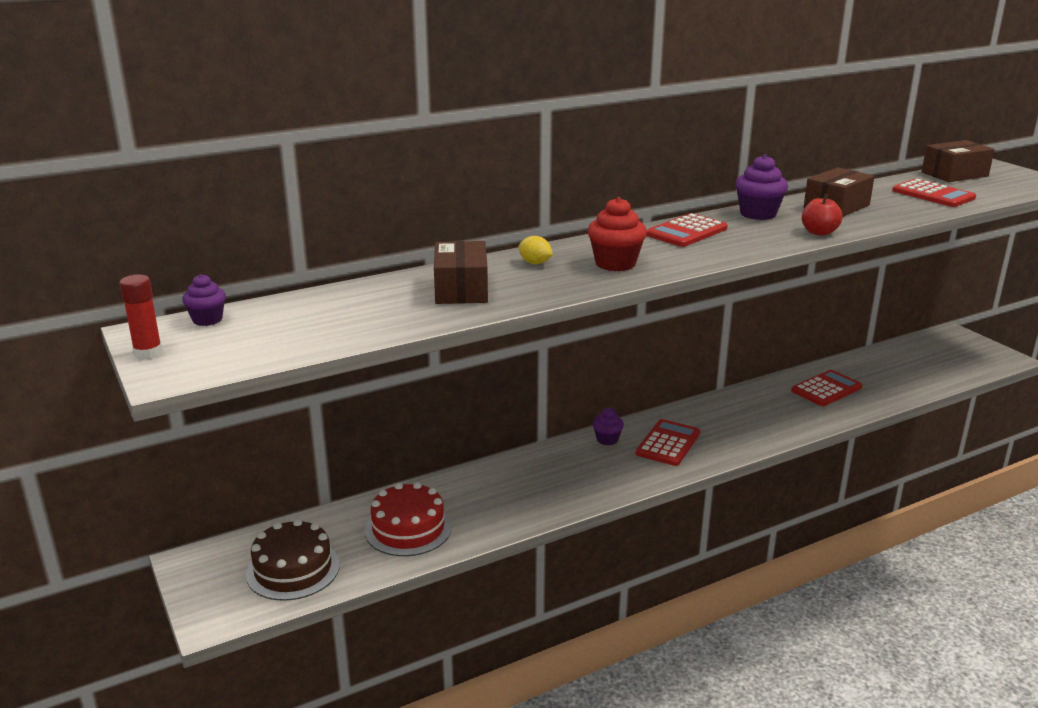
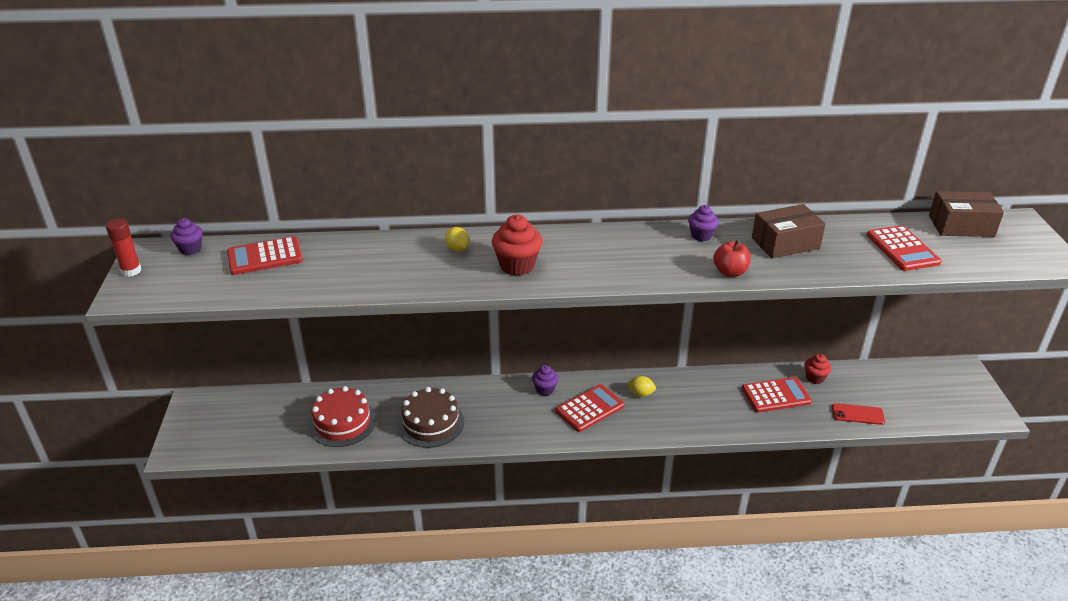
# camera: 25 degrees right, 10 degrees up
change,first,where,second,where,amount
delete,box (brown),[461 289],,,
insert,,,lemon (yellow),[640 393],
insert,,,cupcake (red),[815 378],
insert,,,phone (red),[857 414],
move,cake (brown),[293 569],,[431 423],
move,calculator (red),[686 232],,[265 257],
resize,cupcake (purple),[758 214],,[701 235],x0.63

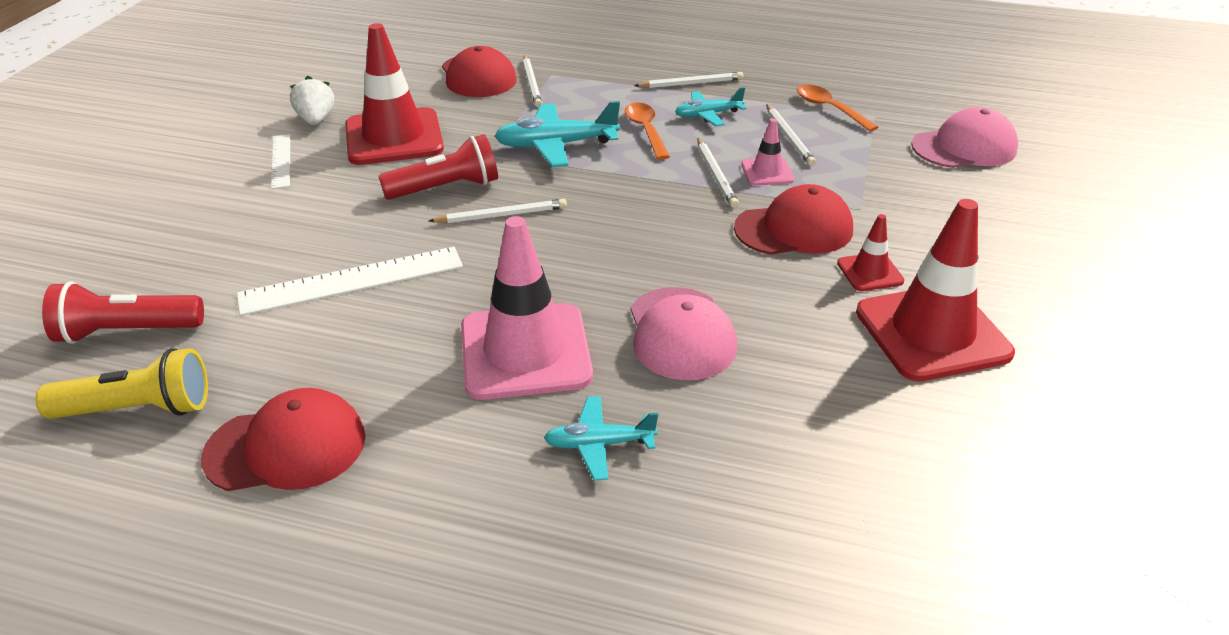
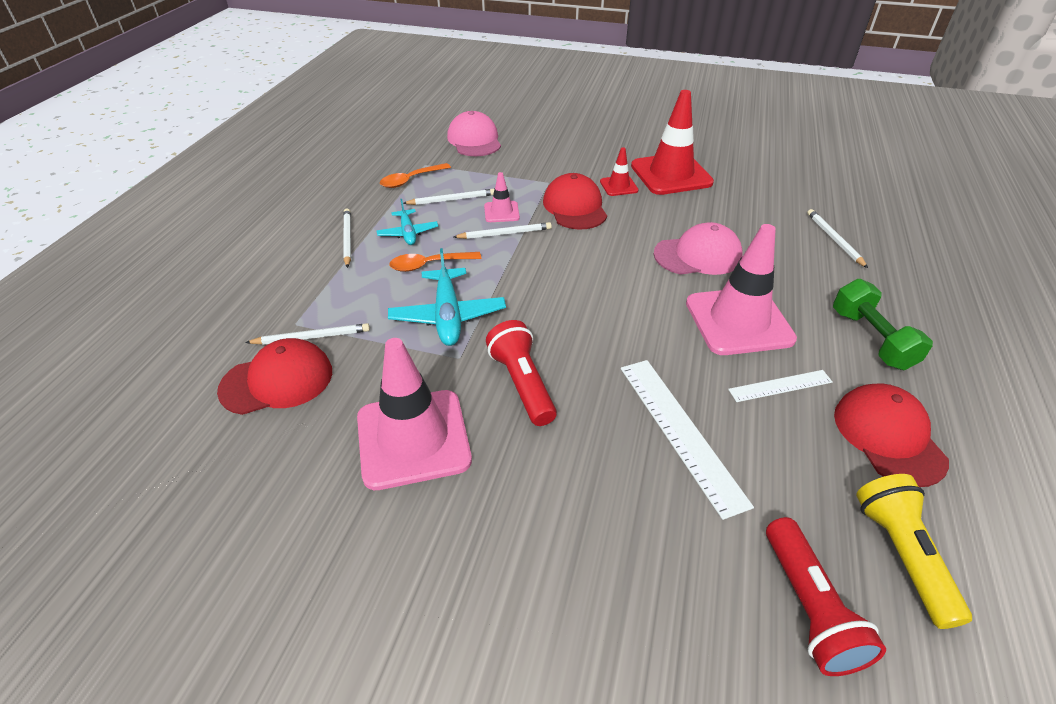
# camera: 90 degrees left, 5 degrees up
change,first,where,second,where,amount
delete,strawberry (white),[316 120],,,
delete,plane (turquoise),[599 444],,,
insert,,,dumbbell (green),[871 339],
move,ruler (white),[281 161],,[780 386],
move,pencil (white),[501 215],,[834 239],
recolor,traffic cone (red),[394 137],traffic cone (pink),[413 438],

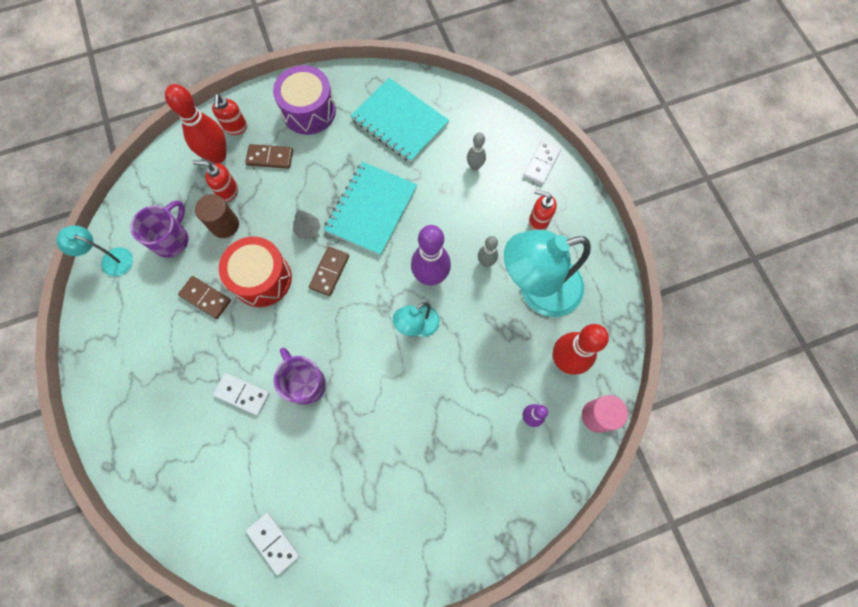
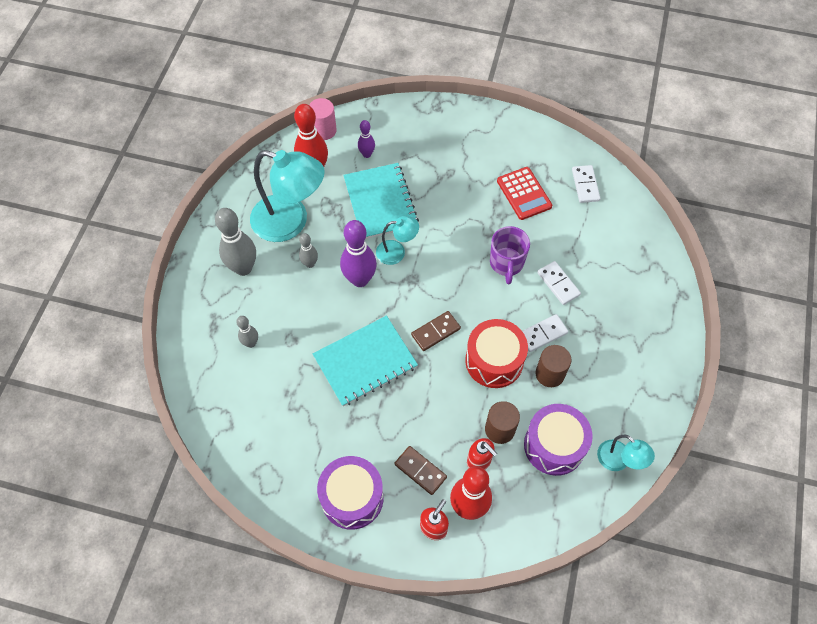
# camera: 145 degrees left, 10 degrees down
change,first,where,second,where,amount
delete,tree (grey),[308 229],,,
insert,,,calculator (red),[524 194],
move,notebook (turquoise),[399 122],,[380 202],
move,domino (white),[541 163],,[542 334],
replace,mug (purple),[172 239],drum (purple),[554 445],
replace,domino (brown),[205 298],cylinder (brown),[550 374],
replace,soap dispenser (red),[538 221],bowling pin (grey),[243 268],

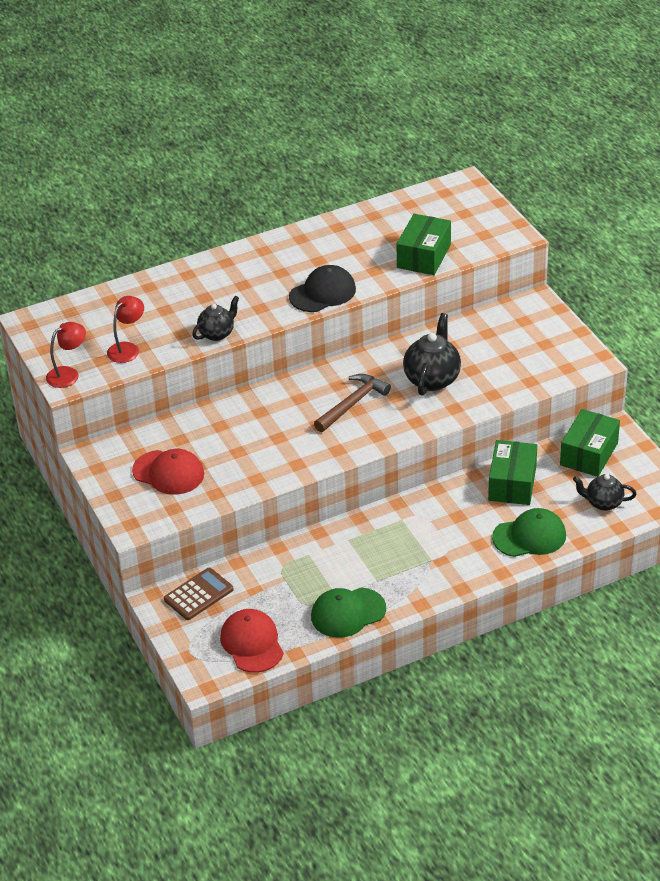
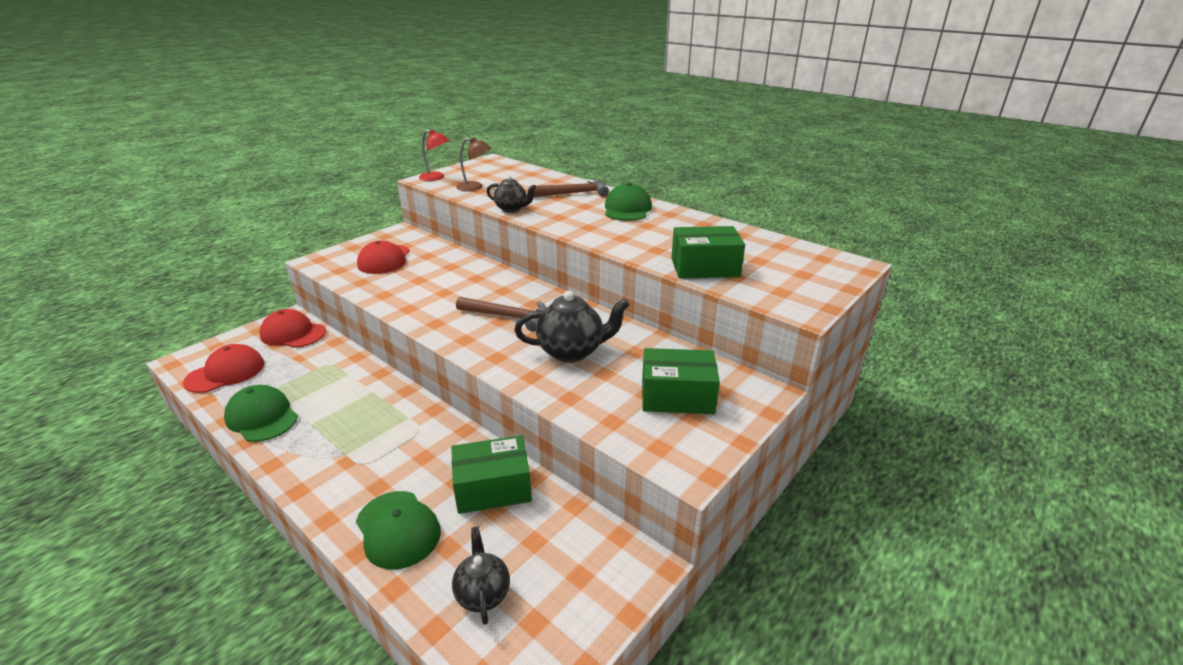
# camera: 65 degrees right, 10 degrees down
change,first,where,second,where,amount
delete,cap (black),[322 293],,,
insert,,,hammer (brown),[573 193],
insert,,,cap (green),[627 209],
move,box (green),[589 454],,[677 396],
replace,calculator (brown),[198 594],cap (red),[293 333],
recolor,lamp (red),[127 348],lamp (brown),[475 187],

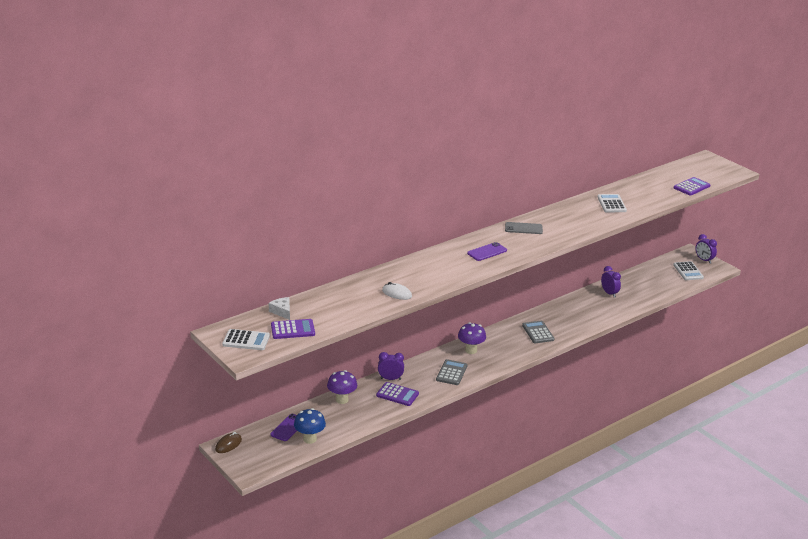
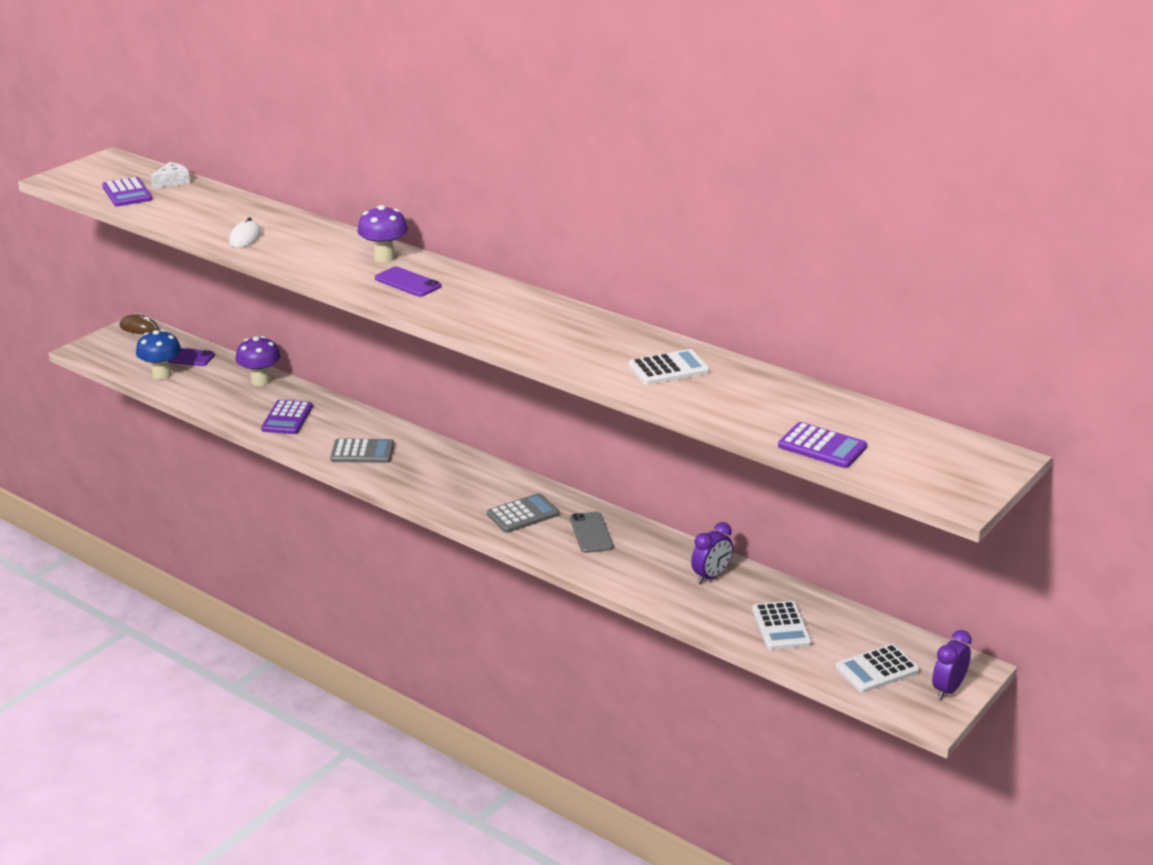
# camera: 75 degrees right, 0 degrees up
change,first,where,second,where,amount
delete,clock (purple),[390 379],,,
move,calculator (white),[246 340],,[781 626],
move,mushroom (purple),[471 350],,[384 258],
move,phone (grey),[523 228],,[591 533],

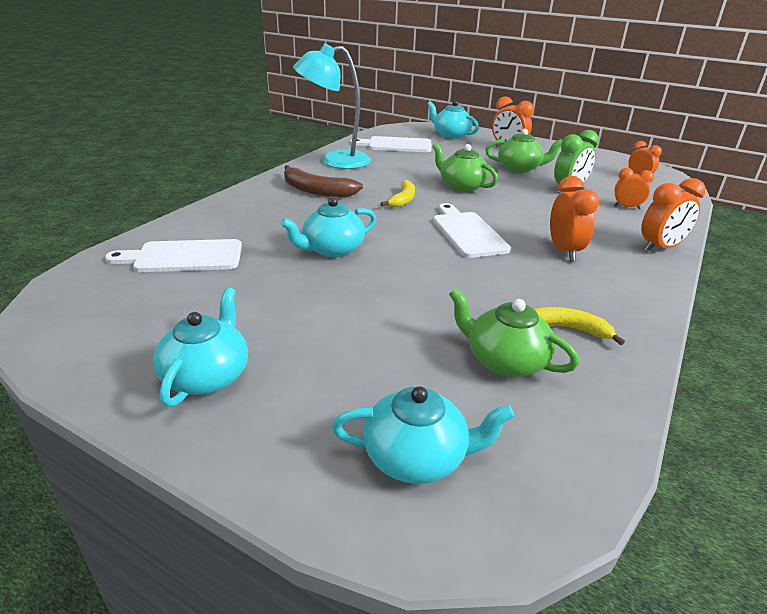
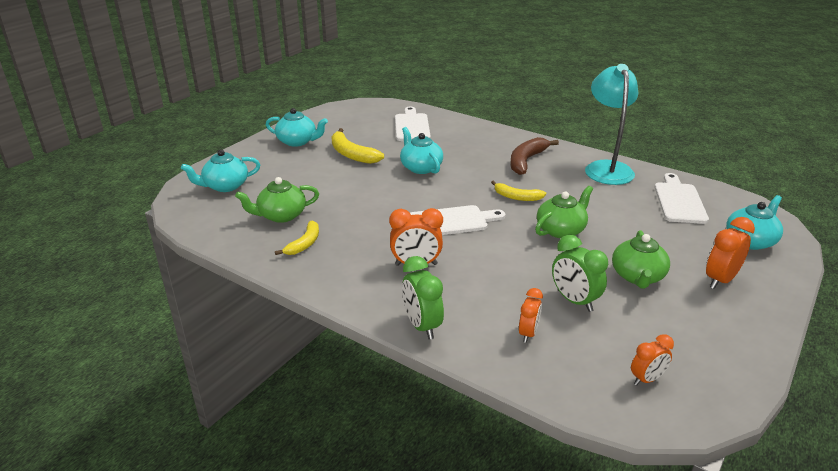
# camera: 95 degrees right, 0 degrees up
change,first,where,second,where,amount
insert,,,banana (yellow),[352 154],
recolor,clock (orange),[660 248],clock (green),[422 326],
rotate,teapot (turquoise),[417 457],,[225 186],60 degrees clockwise
rotate,teapot (green),[504 360],,[281 215],150 degrees counterclockwise

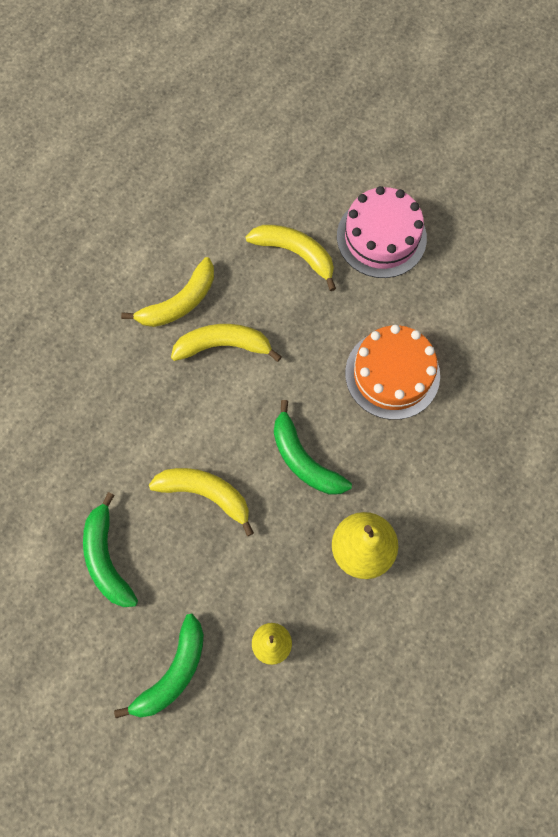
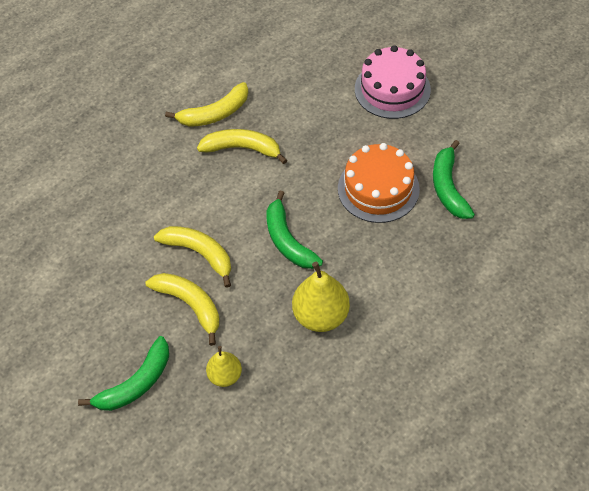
# camera: 15 degrees right, 15 degrees down
change,first,where,second,where,amount
move,banana (green),[107 558],,[448 187],
move,banana (yellow),[295 253],,[190 304],

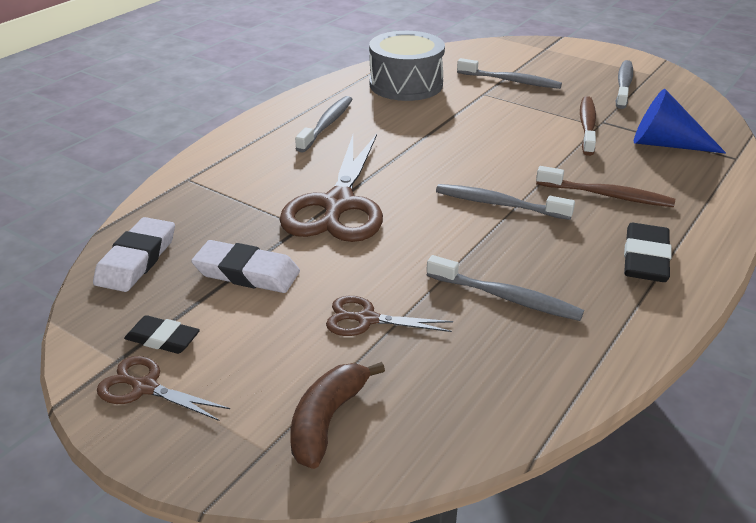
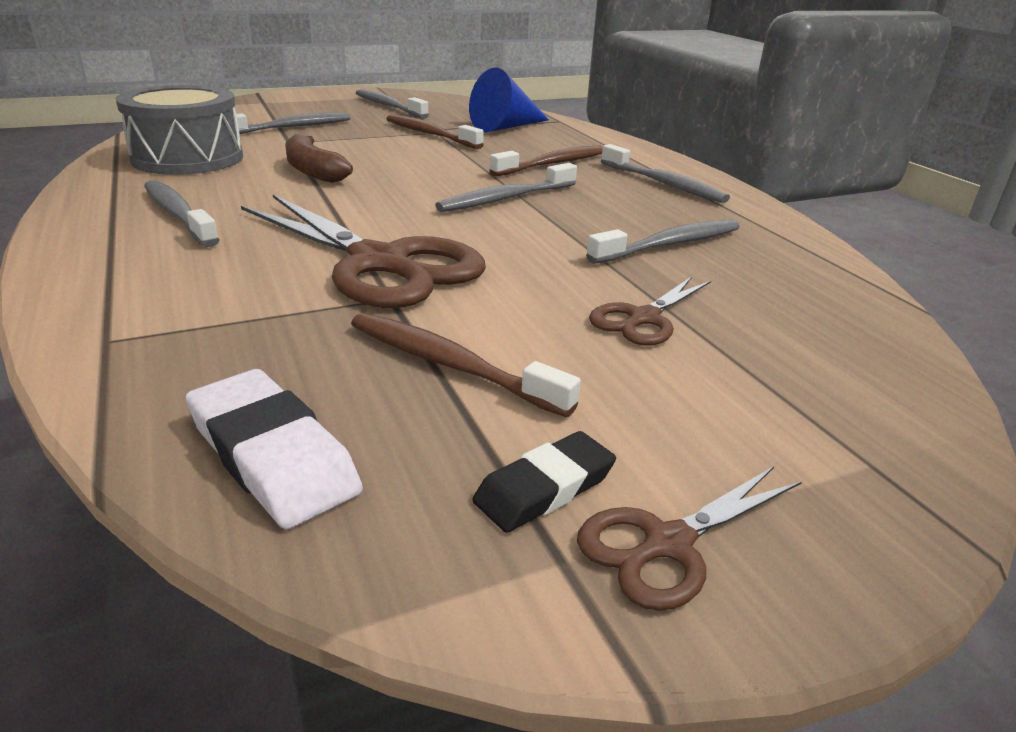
# camera: 60 degrees left, 5 degrees down
change,first,where,second,where,amount
move,banana (brown),[327 420],,[313 171],
replace,eraser (white),[247 273],toothbrush (brown),[450 365],
replace,eraser (black),[645 258],toothbrush (grey),[663 184],

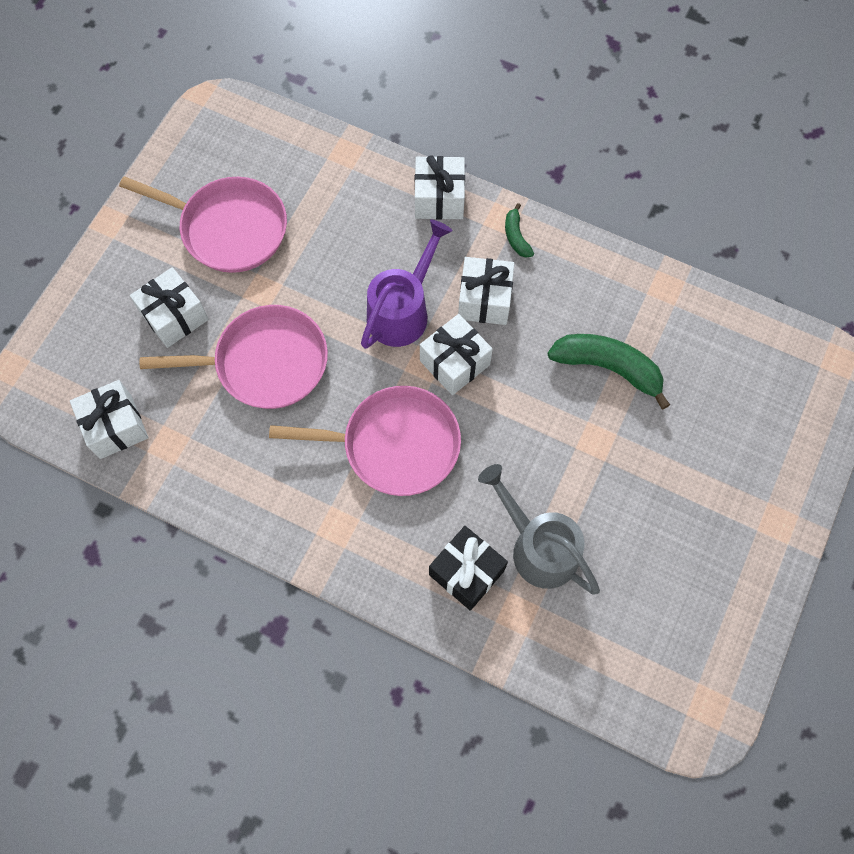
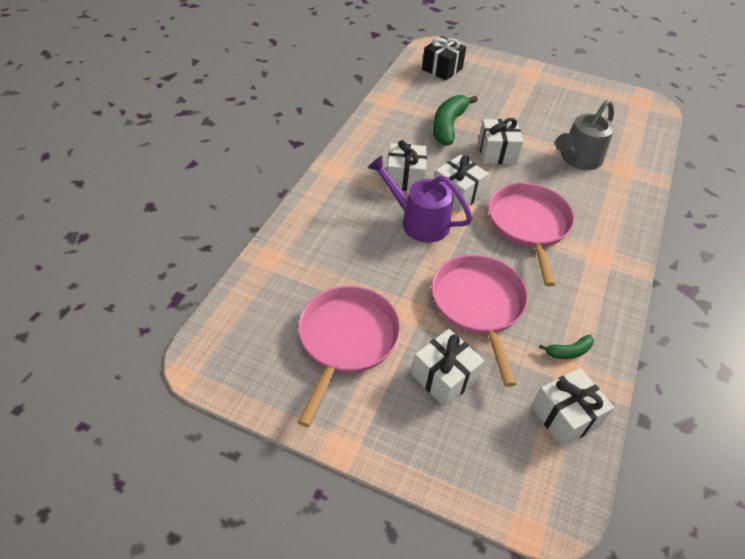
# camera: 95 degrees left, 20 degrees down
change,first,where,second,where,amount
move,gift (white),[439 198],,[497 153],
move,gift (black),[466 572],,[442 69],
move,banana (green),[516 236],,[568 351],

